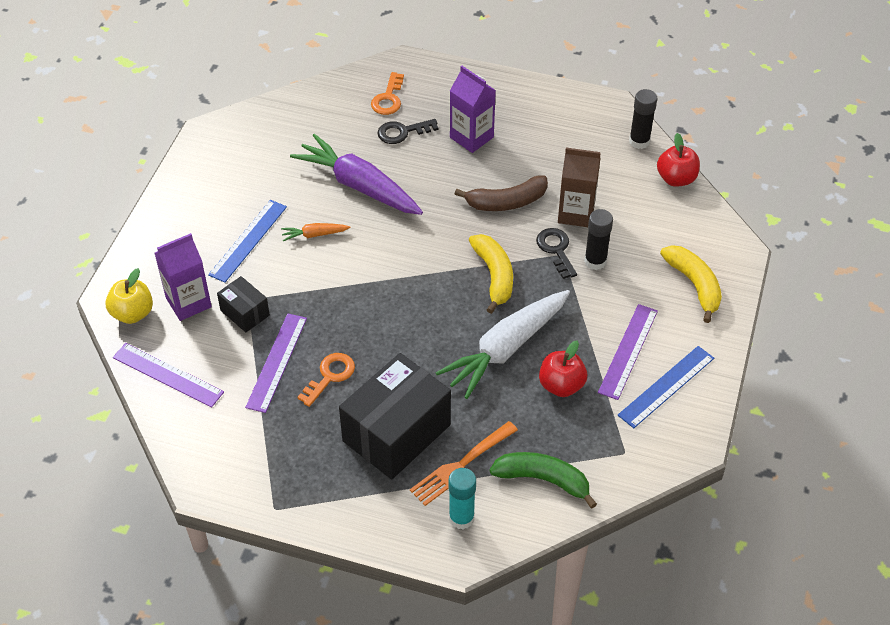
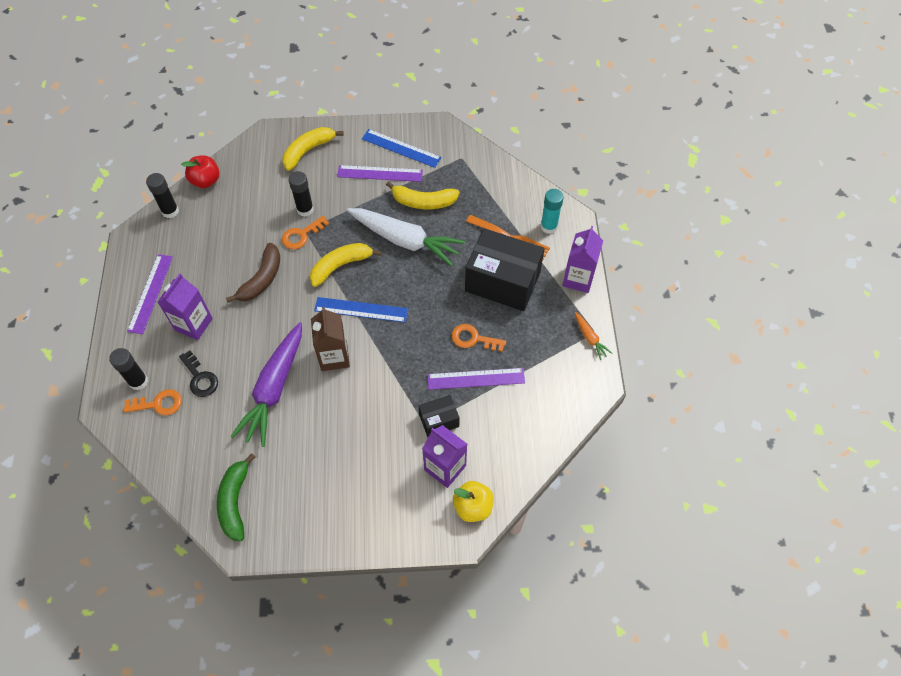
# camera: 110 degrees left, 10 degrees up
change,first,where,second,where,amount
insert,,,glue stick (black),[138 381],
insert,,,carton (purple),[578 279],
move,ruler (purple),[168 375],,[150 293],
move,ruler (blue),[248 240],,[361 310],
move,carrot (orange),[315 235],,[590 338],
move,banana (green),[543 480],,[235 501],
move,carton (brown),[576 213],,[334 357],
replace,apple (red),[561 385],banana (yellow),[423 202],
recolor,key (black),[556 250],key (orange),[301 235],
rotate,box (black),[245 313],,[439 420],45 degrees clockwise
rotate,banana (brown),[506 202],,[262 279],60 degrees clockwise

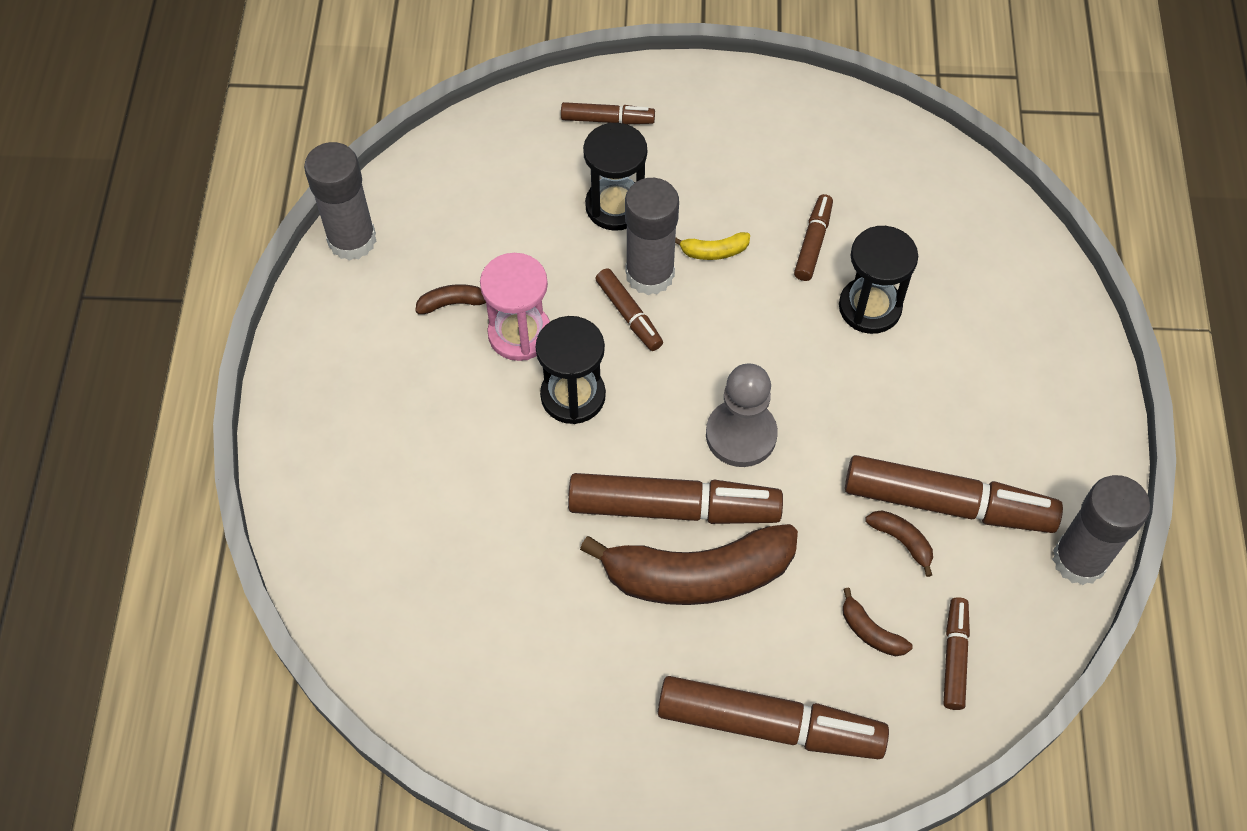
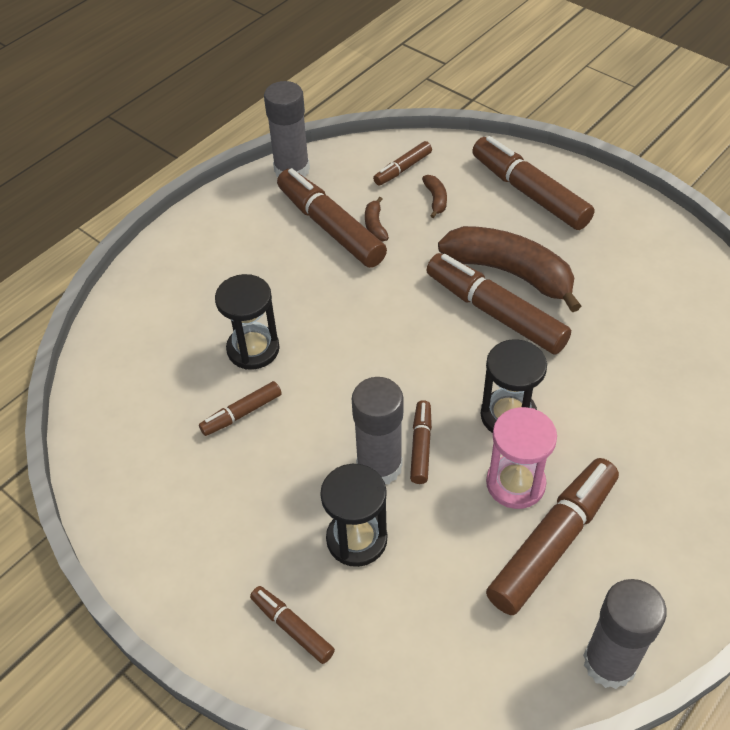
# camera: 140 degrees left, 10 degrees down
change,first,where,second,where,amount
delete,banana (yellow),[714 251],,,
delete,pawn (grey),[741 435],,,
replace,banana (brown),[453 303],marker (brown),[553 542],

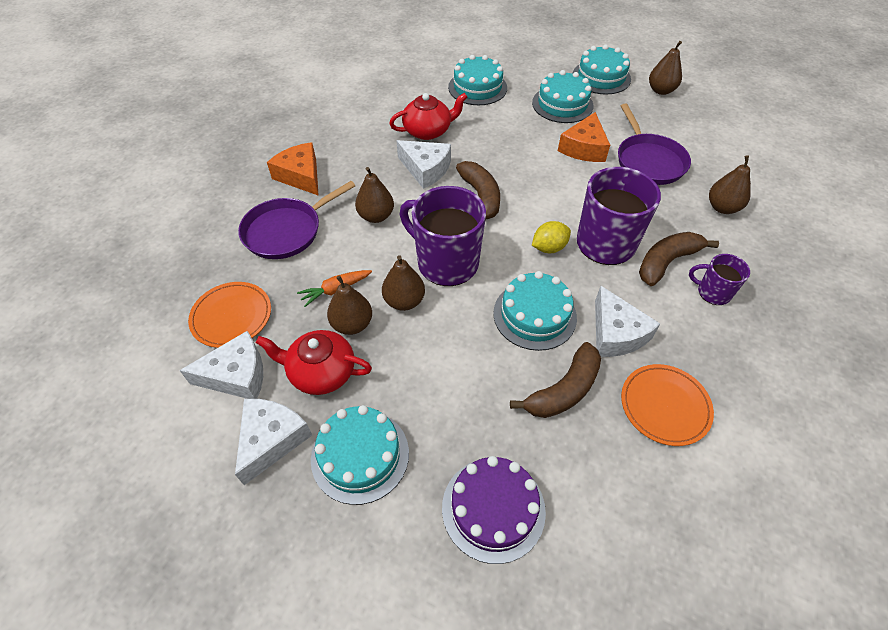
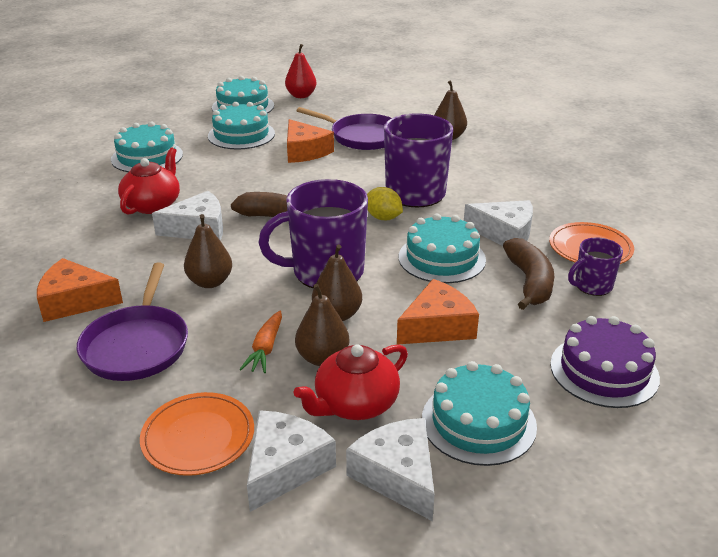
# camera: 50 degrees left, 20 degrees down
change,first,where,second,where,amount
delete,banana (brown),[666 262],,,
insert,,,cheese (orange),[437 326],
move,mug (purple),[712 292],,[592 286],
recolor,pear (brown),[661 90],pear (red),[301 96],
rotate,lemon (yellow),[549 248],,[383 218],60 degrees counterclockwise

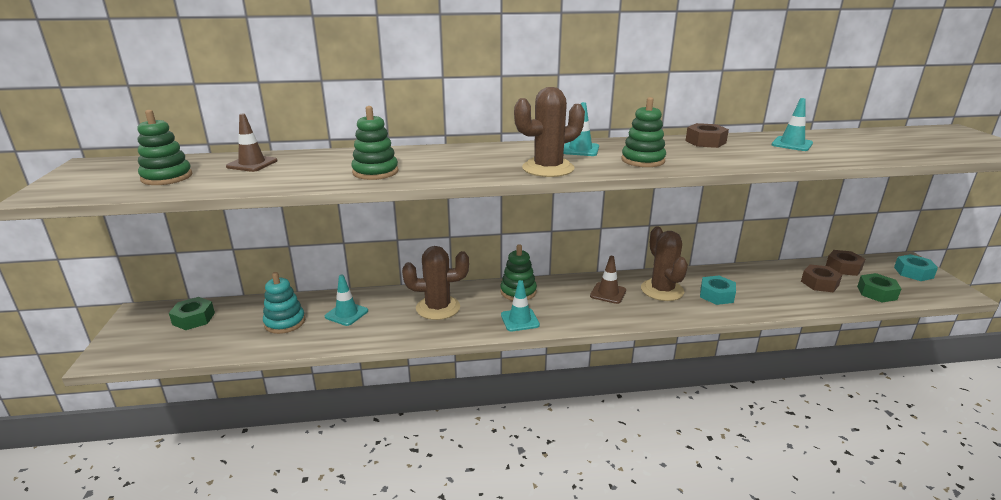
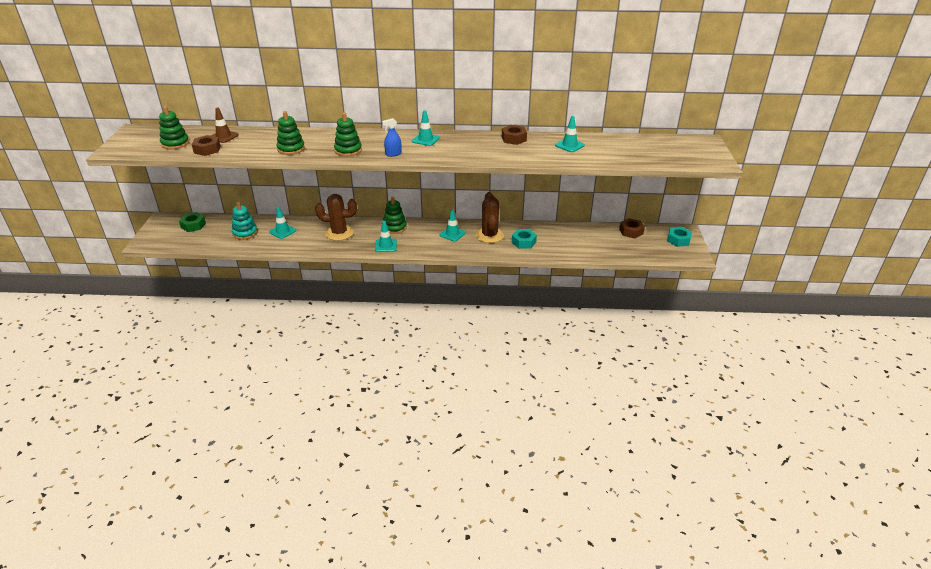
# camera: 10 degrees right, 10 degrees up
change,first,where,second,where,amount
delete,nut (green),[876 293],,,
move,stacking toy (green),[643 160],,[348 150],
move,nut (brown),[819 283],,[207 149],
replace,cactus (brown),[548 168],spray bottle (blue),[393 154],
recolor,traffic cone (brown),[608 293],traffic cone (turquoise),[452 234],

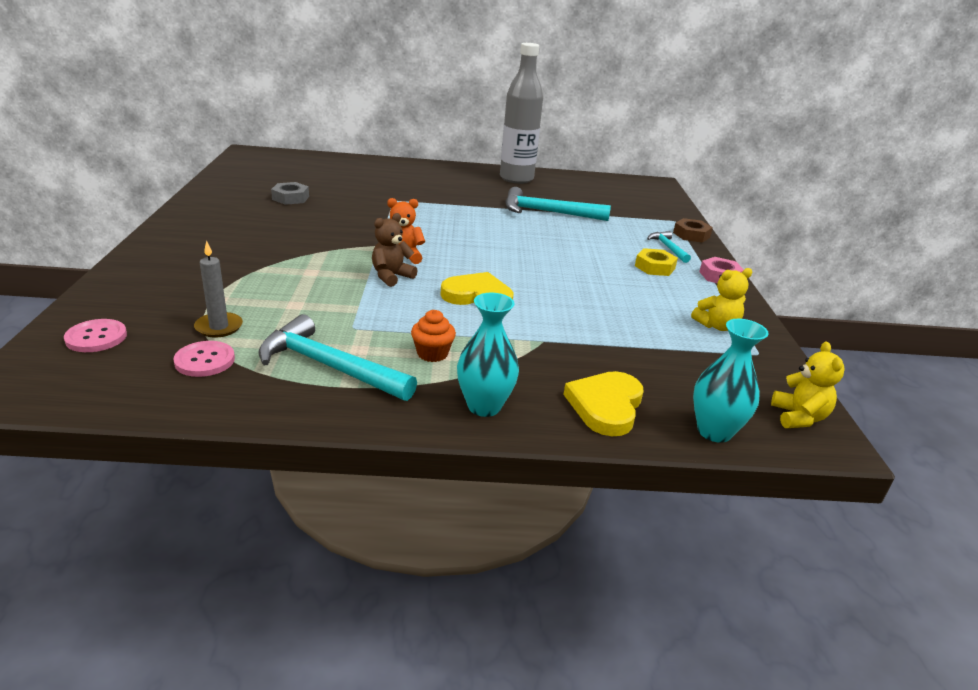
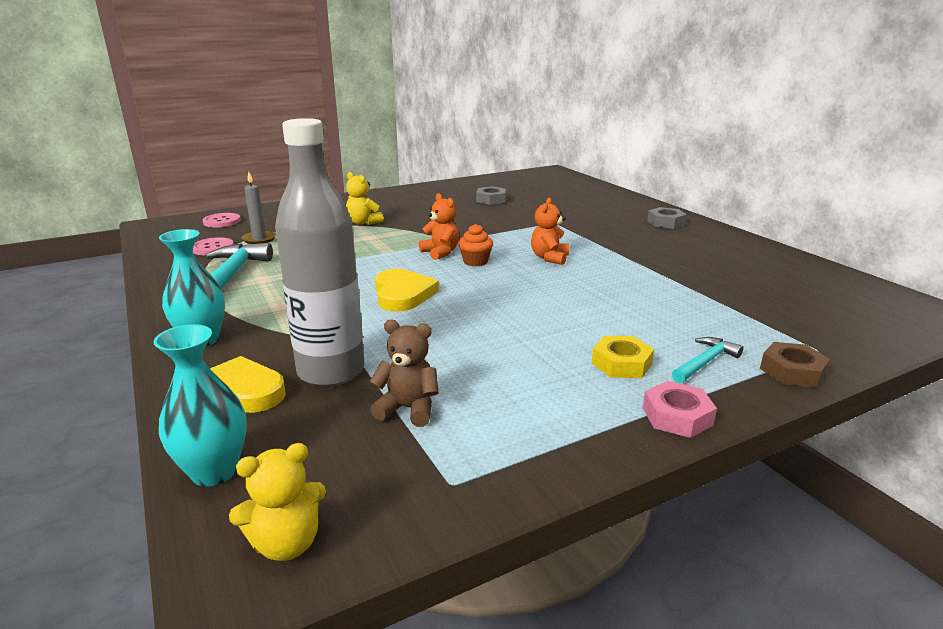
# camera: 65 degrees right, 5 degrees down
change,first,where,second,where,amount
delete,hammer (turquoise),[548 212],,,
insert,,,teddy bear (orange),[549 258],
insert,,,nut (grey),[665 222],
move,teddy bear (brown),[391 276],,[408 409],
move,cupcake (orange),[432 353],,[475 262],
move,bottle (grey),[516 179],,[331 371],
move,teddy bear (yellow),[717 326],,[363 222],

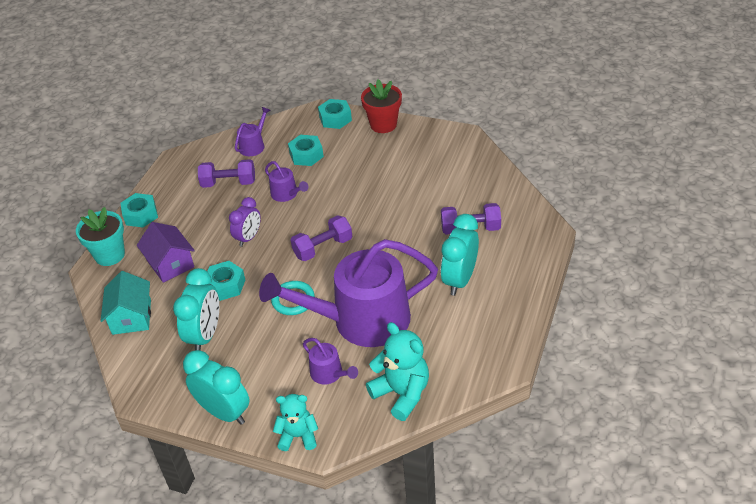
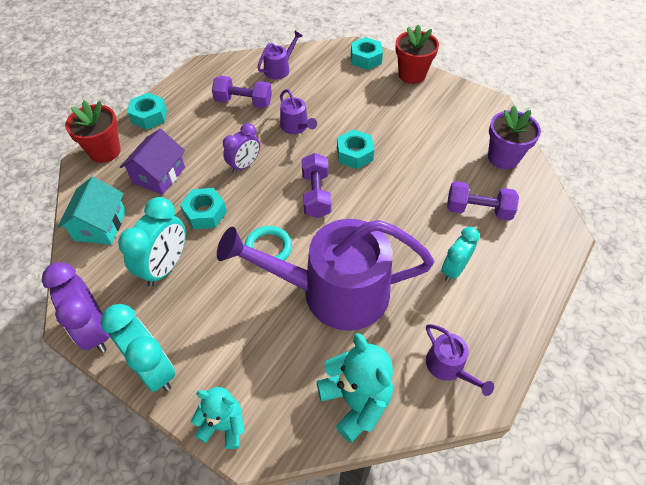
# camera: 10 degrees right, 10 degrees up
change,first,where,second,where,amount
insert,,,clock (purple),[94 330],
insert,,,flower pot (purple),[503 158],
move,nut (turquoise),[306 155],,[354 154],
move,watering can (purple),[329 373],,[448 367],
recolor,flower pot (turquoise),[110 255],flower pot (red),[105 151],
rotate,house (purple),[170 264],,[159 175],45 degrees clockwise
rotate,dumbbell (purple),[323 248],,[316 194],75 degrees counterclockwise
resize,clock (turquoise),[459 280],,[453 269],x0.66

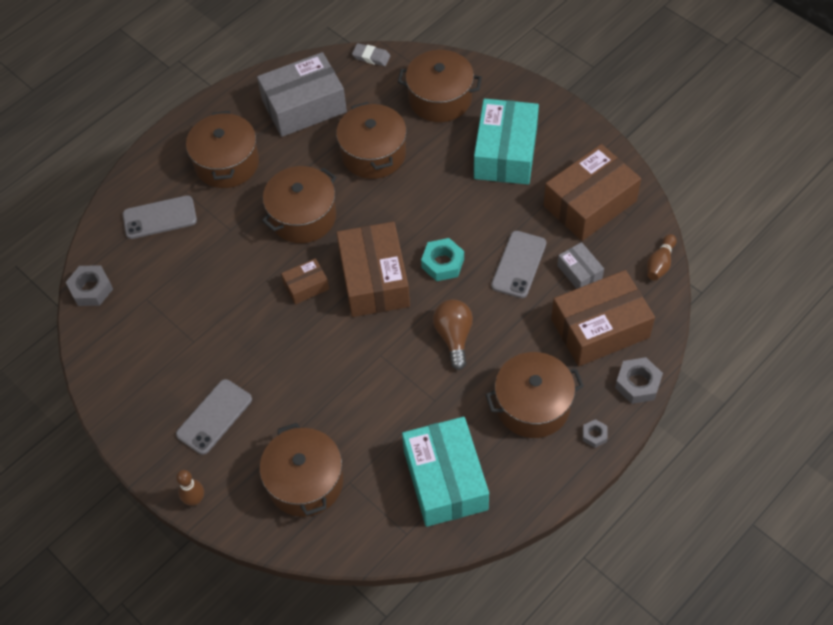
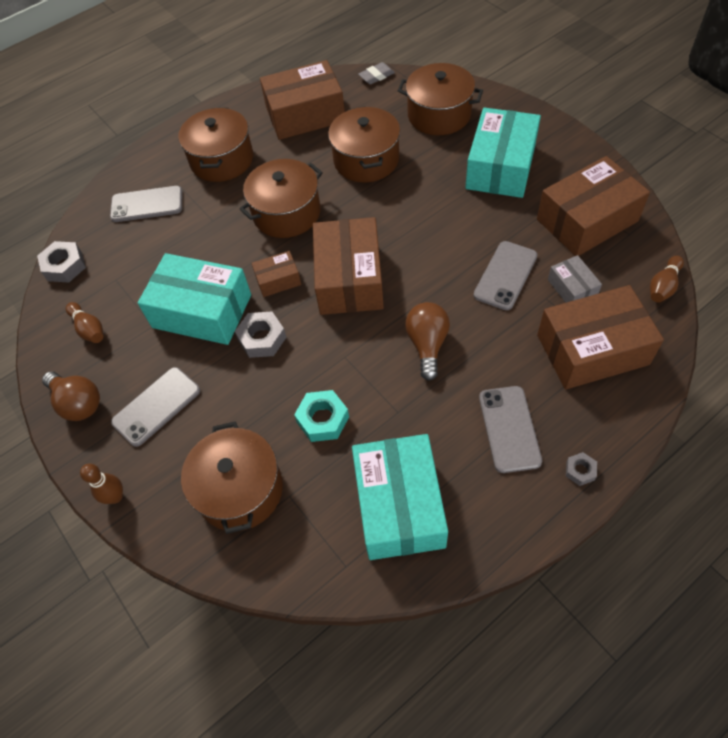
# camera: 10 degrees right, 0 degrees up
change,first,where,second,where,amount
insert,,,light bulb (brown),[78 403],
insert,,,bowling pin (brown),[89 329],
insert,,,box (turquoise),[202 311],
move,nut (turquoise),[442 263],,[322 419],
move,nut (grey),[637 384],,[262 338],
replace,pot (brown),[533 405],phone (grey),[509 429],
recolor,box (grey),[304 106],box (brown),[305 114],
rotate,eraser (grey),[371 57],,[376 76],60 degrees counterclockwise

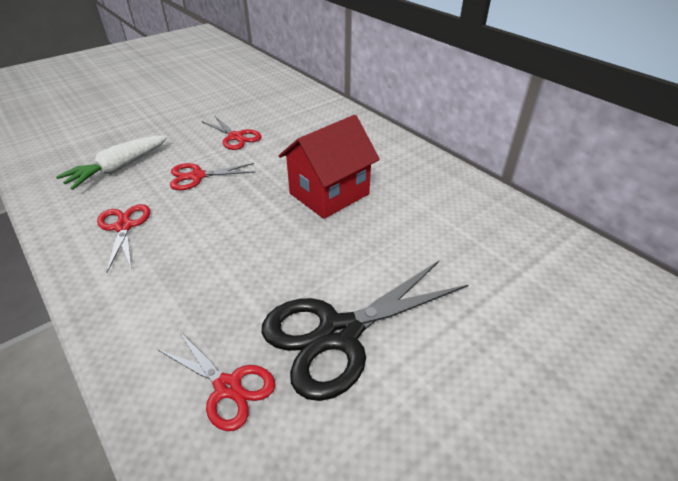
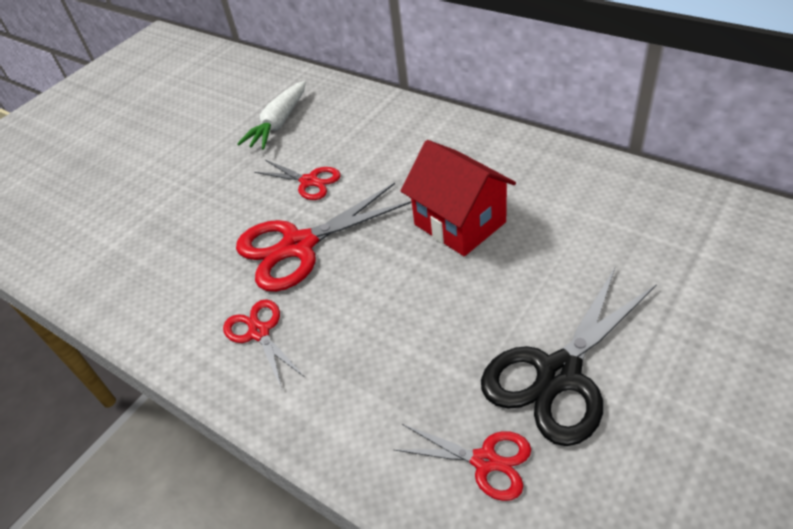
# camera: 10 degrees left, 5 degrees up
change,first,where,second,where,amount
move,carrot (white),[119 168],,[279 123],
rotate,house (red),[329 194],,[460 223],75 degrees counterclockwise
resize,scissors (red),[197 176],,[299 246],x1.81

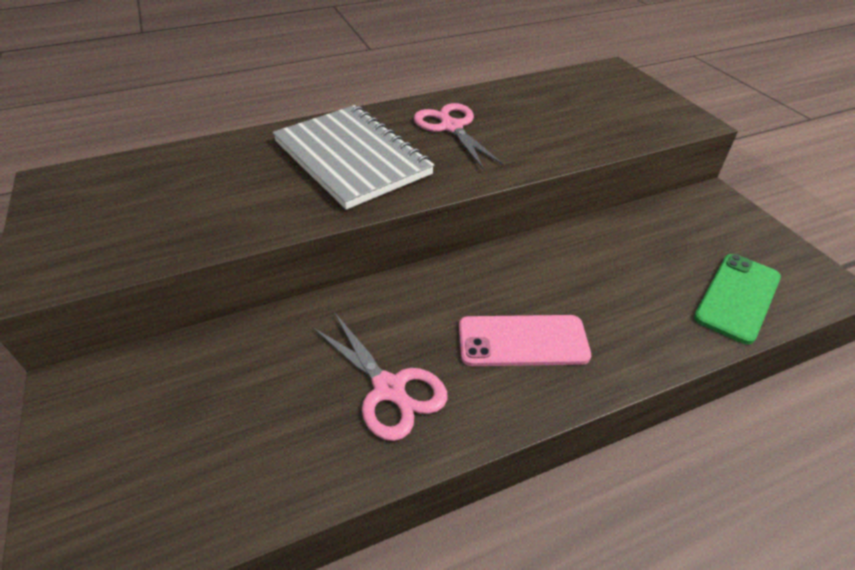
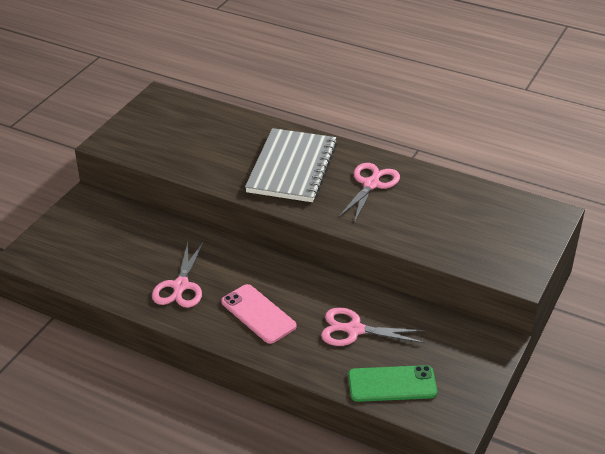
# camera: 50 degrees right, 5 degrees down
change,first,where,second,where,amount
insert,,,scissors (pink),[354 330],

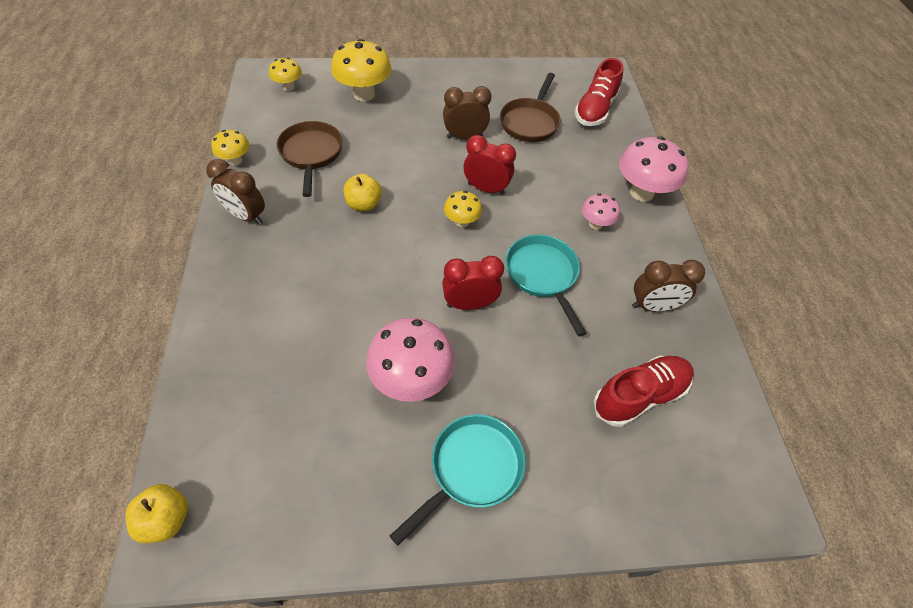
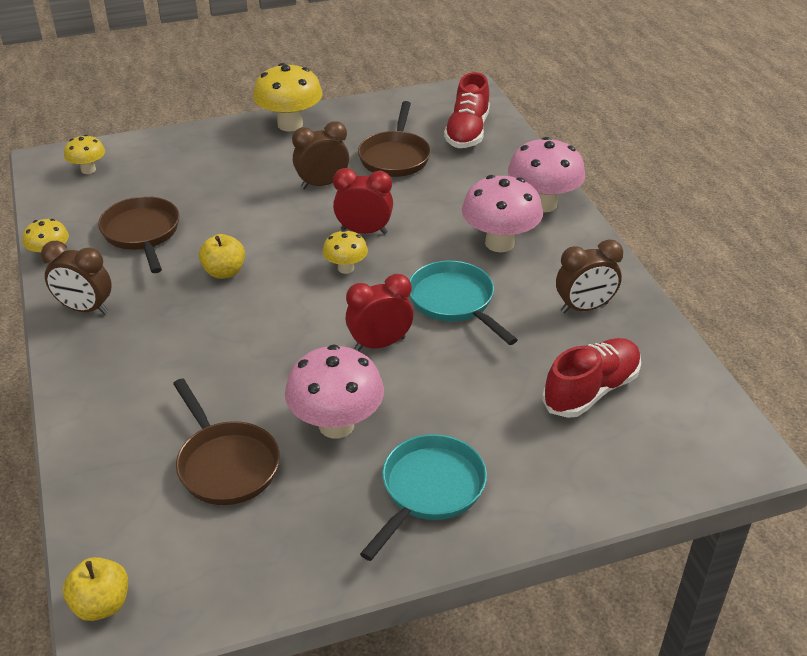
# camera: 10 degrees left, 15 degrees down
change,first,where,second,where,amount
insert,,,pan (brown),[226 464],
move,mushroom (yellow),[364 94],,[290 124],
resize,mushroom (pink),[595 224],,[499 243],x1.82

